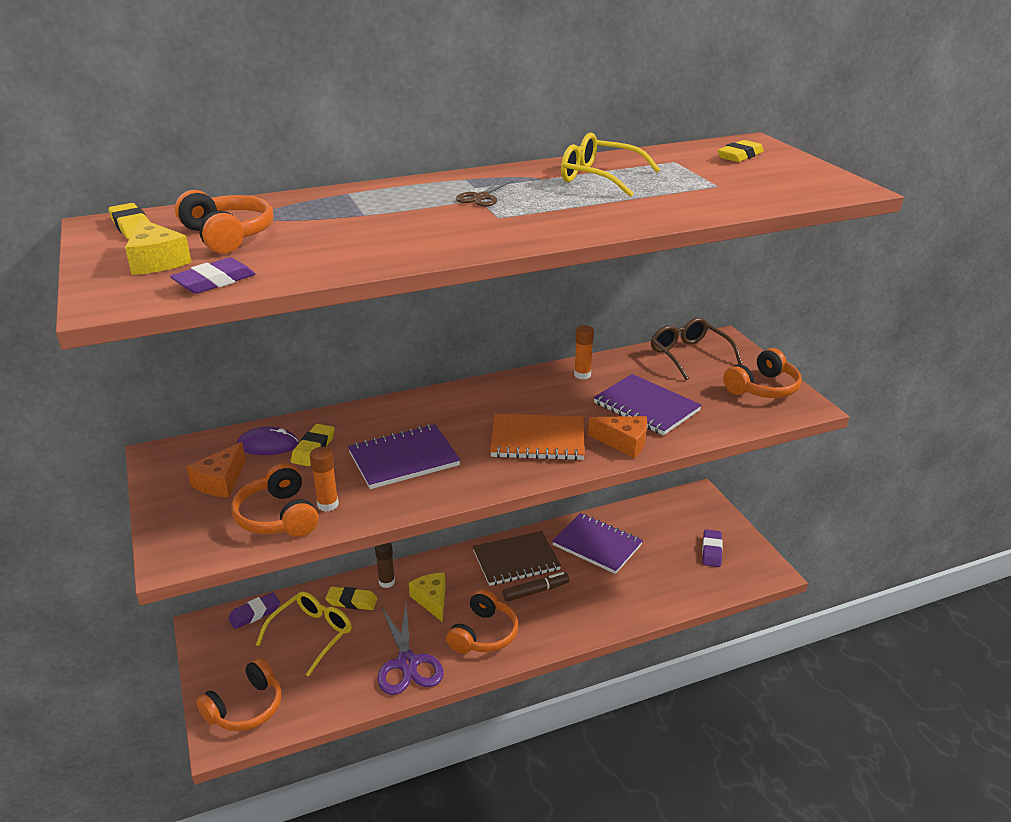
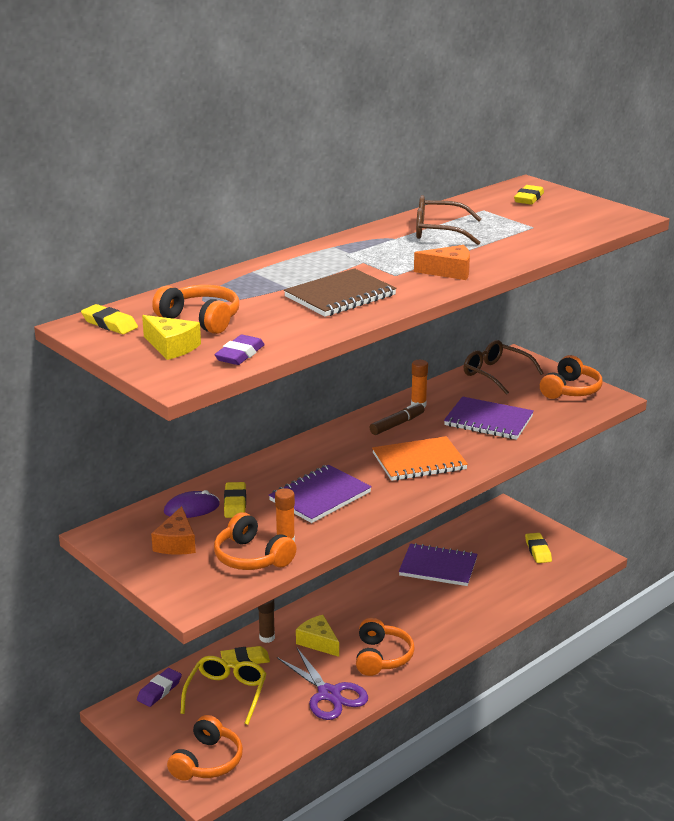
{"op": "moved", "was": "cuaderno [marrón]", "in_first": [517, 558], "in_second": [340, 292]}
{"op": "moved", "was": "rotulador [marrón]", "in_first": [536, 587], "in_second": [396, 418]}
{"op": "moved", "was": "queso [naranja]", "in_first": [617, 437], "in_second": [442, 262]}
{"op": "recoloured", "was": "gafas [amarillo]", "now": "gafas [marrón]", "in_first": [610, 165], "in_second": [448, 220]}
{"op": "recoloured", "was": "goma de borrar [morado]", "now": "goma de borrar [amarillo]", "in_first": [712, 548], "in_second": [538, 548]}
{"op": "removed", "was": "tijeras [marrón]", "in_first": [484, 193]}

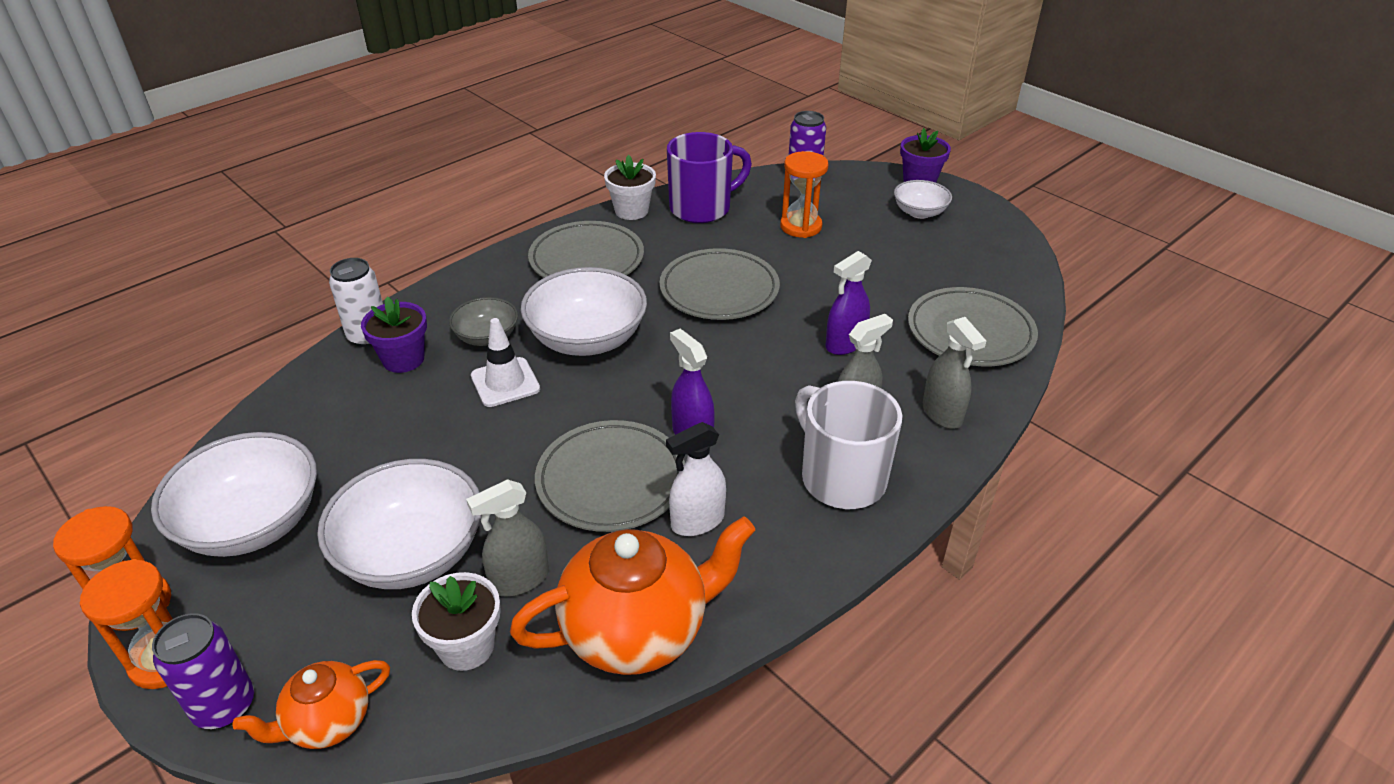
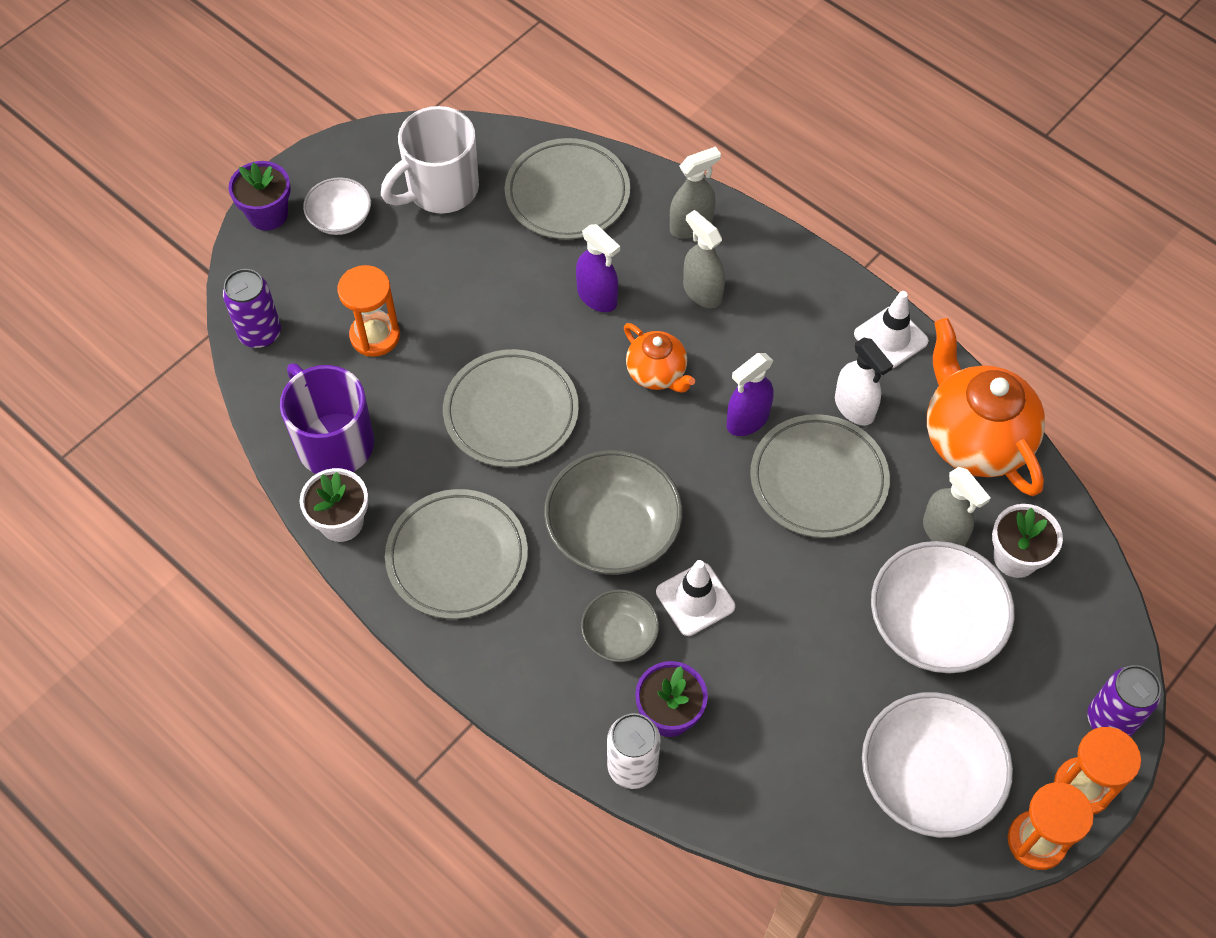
{"op": "moved", "was": "taza [blanco]", "in_first": [848, 445], "in_second": [430, 159]}
{"op": "recoloured", "was": "cuenco [blanco]", "now": "cuenco [gris]", "in_first": [584, 311], "in_second": [613, 512]}
{"op": "moved", "was": "tetera [naranja]", "in_first": [311, 704], "in_second": [659, 358]}
{"op": "added", "now": "cono de tráfico [blanco]", "in_second": [891, 330]}

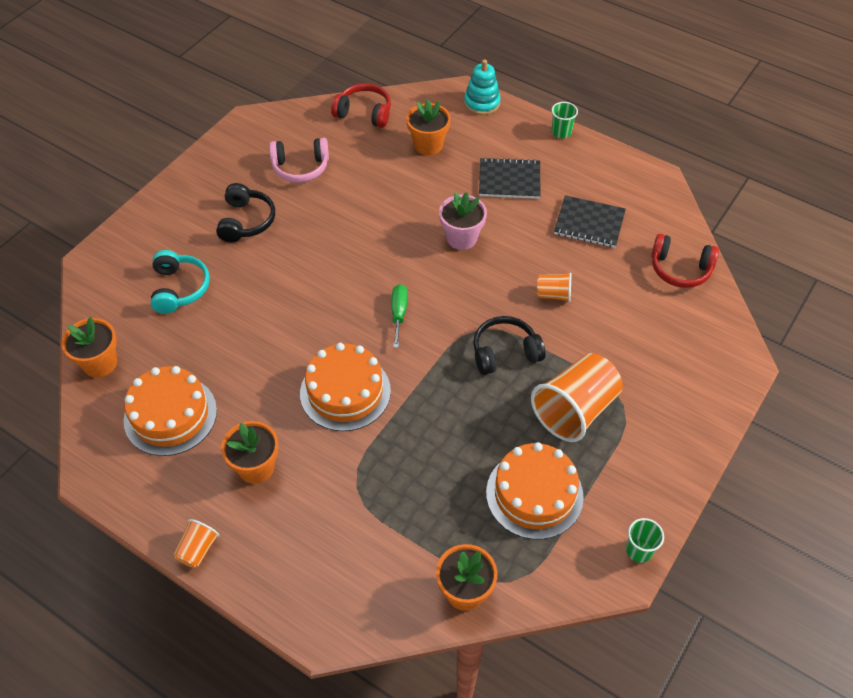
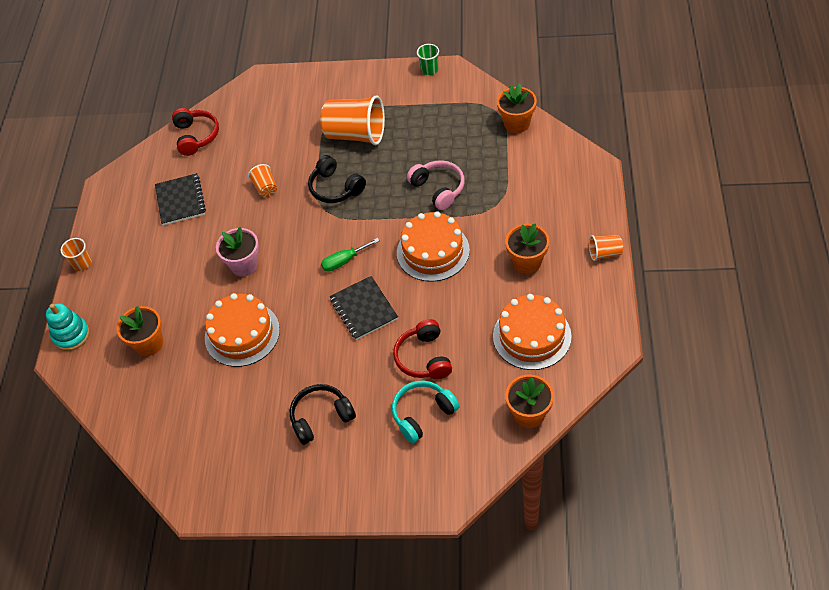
{"op": "recoloured", "was": "vaso [verde]", "now": "vaso [naranja]", "in_first": [565, 120], "in_second": [76, 254]}
{"op": "moved", "was": "tarta [naranja]", "in_first": [535, 490], "in_second": [242, 330]}
{"op": "moved", "was": "cuaderno [negro]", "in_first": [509, 178], "in_second": [363, 308]}
{"op": "moved", "was": "auriculares [rojo]", "in_first": [361, 105], "in_second": [422, 349]}
{"op": "moved", "was": "auriculares [rosa]", "in_first": [299, 160], "in_second": [436, 185]}

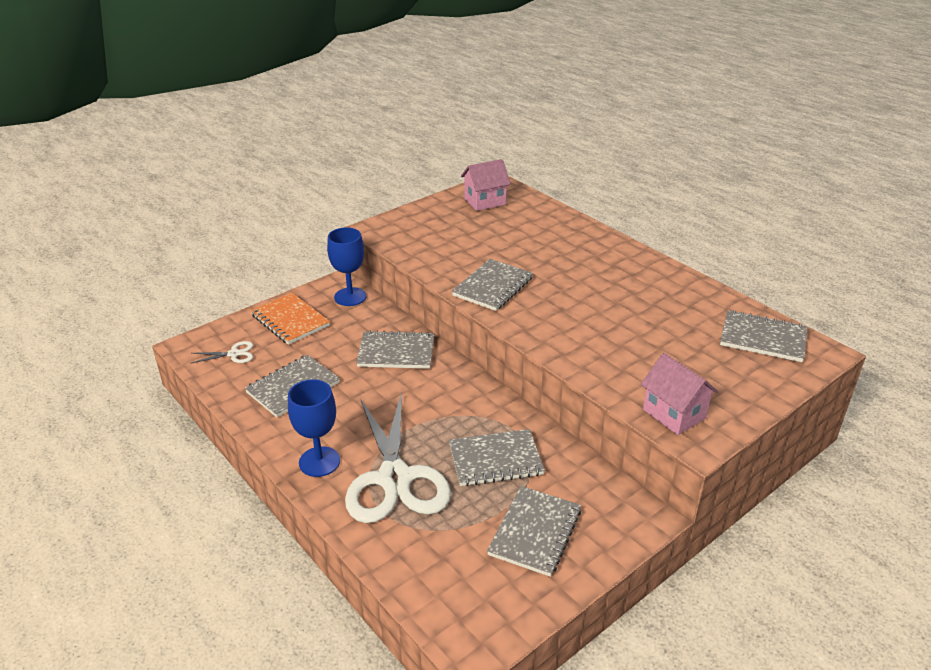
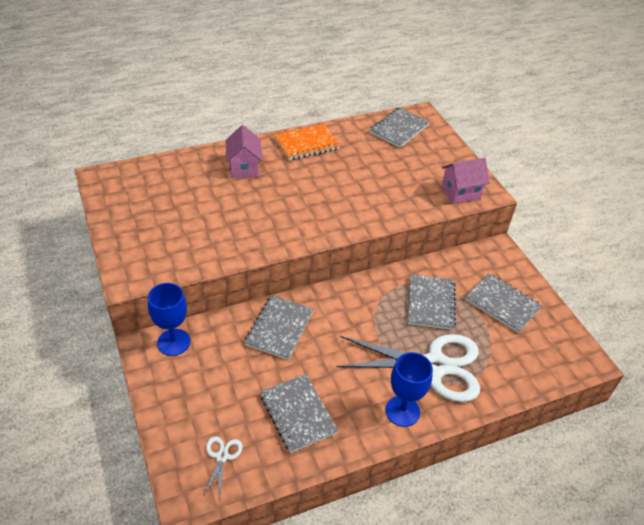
{"op": "moved", "was": "casa [rosa]", "in_first": [486, 185], "in_second": [244, 151]}
{"op": "moved", "was": "cuaderno [naranja]", "in_first": [290, 319], "in_second": [307, 142]}
{"op": "removed", "was": "cuaderno [gris]", "in_first": [492, 285]}

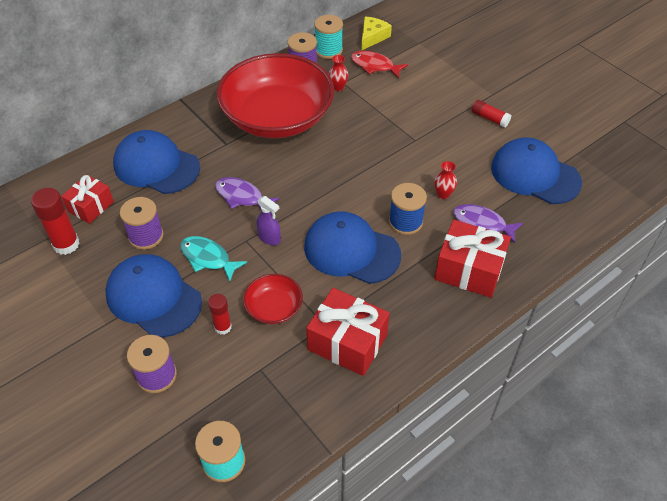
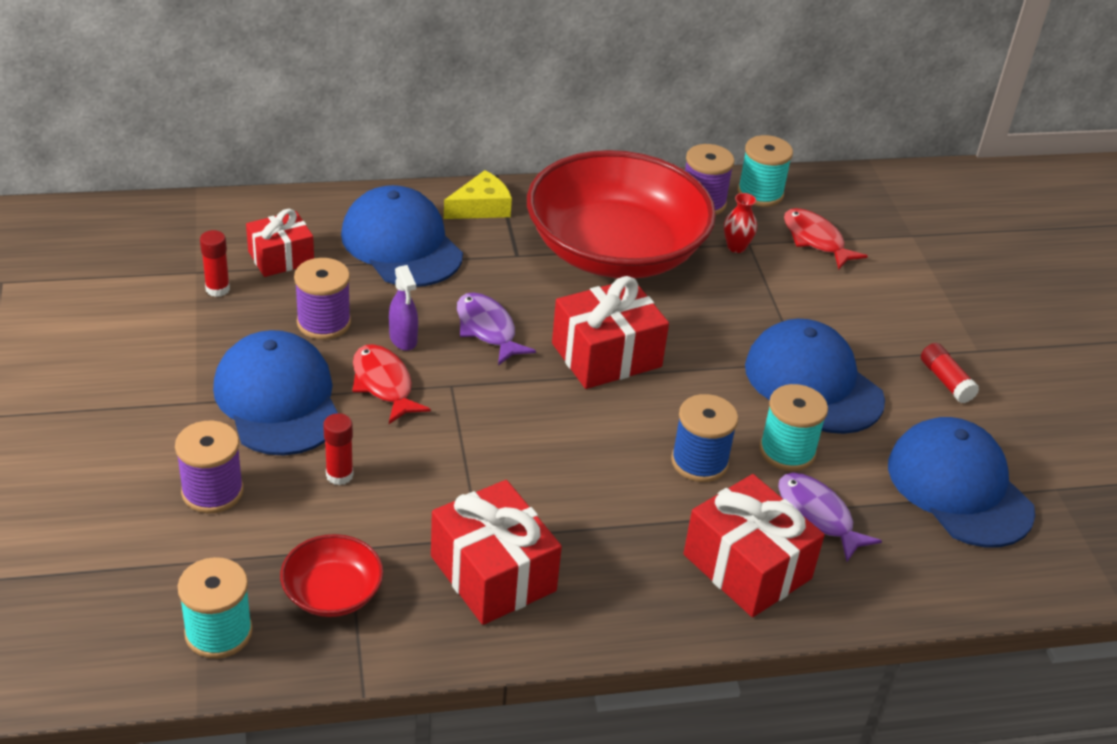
{"op": "resized", "was": "barra de pegamento [rojo]", "in_first": [55, 221], "in_second": [215, 263], "ratio": 0.62}
{"op": "moved", "was": "cuenco [rojo]", "in_first": [273, 299], "in_second": [331, 575]}
{"op": "recoloured", "was": "pez [turquesa]", "now": "pez [rojo]", "in_first": [213, 259], "in_second": [392, 384]}
{"op": "moved", "was": "pulverizador [morado]", "in_first": [269, 220], "in_second": [403, 308]}
{"op": "moved", "was": "queso [amarillo]", "in_first": [376, 33], "in_second": [478, 194]}
{"op": "added", "now": "regalo [rojo]", "in_second": [610, 332]}
{"op": "moved", "was": "gorra [azul]", "in_first": [352, 247], "in_second": [815, 376]}
{"op": "replaced", "was": "florero [rojo]", "now": "carrete [turquesa]", "in_first": [445, 180], "in_second": [793, 427]}

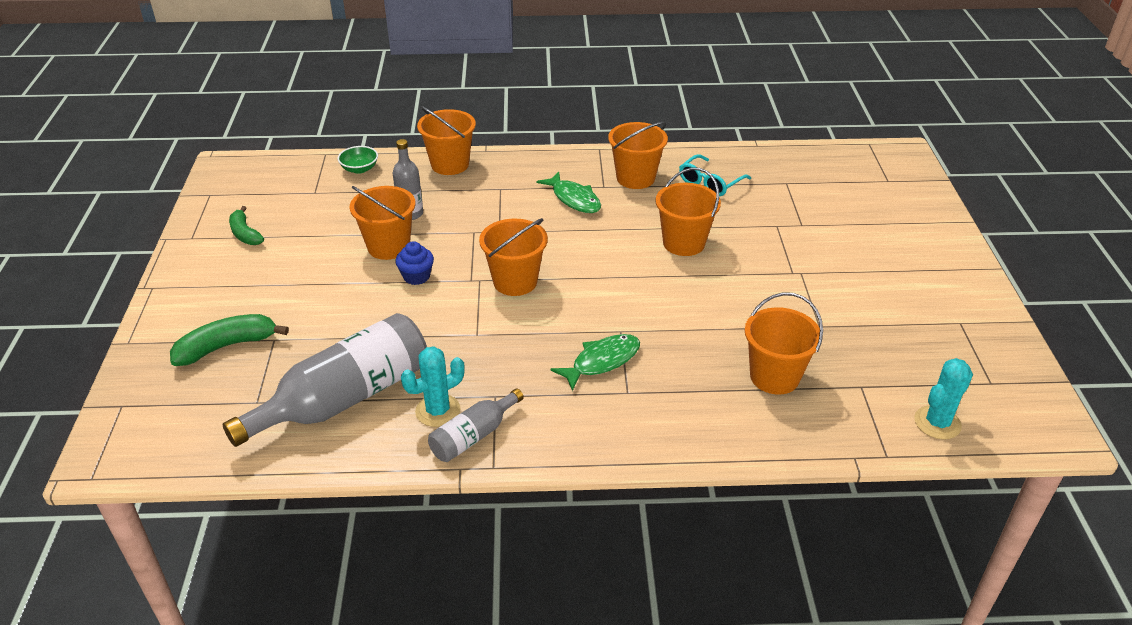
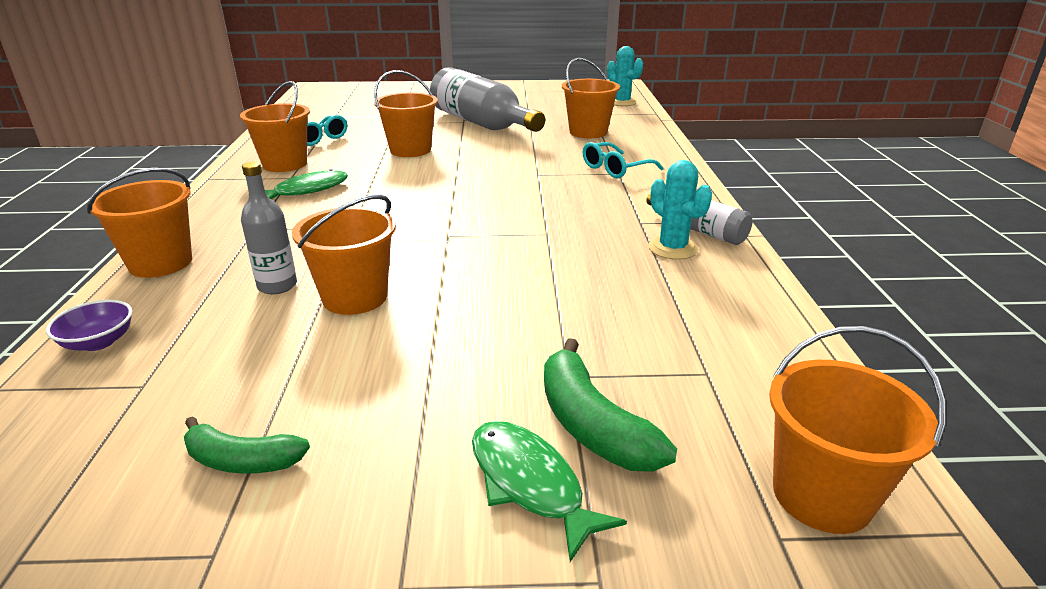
{"op": "recoloured", "was": "cuenco [verde]", "now": "cuenco [morado]", "in_first": [358, 160], "in_second": [89, 325]}
{"op": "turned", "was": "plátano [verde]", "in_first": [246, 225], "in_second": [247, 445], "clockwise": 45}
{"op": "moved", "was": "botella [gris]", "in_first": [325, 380], "in_second": [487, 99]}
{"op": "moved", "was": "pez [verde]", "in_first": [595, 362], "in_second": [549, 491]}
{"op": "added", "now": "gafas [turquesa]", "in_second": [623, 160]}
{"op": "moved", "was": "balde [naranja]", "in_first": [513, 257], "in_second": [857, 430]}
{"op": "removed", "was": "magdalena [azul]", "in_first": [414, 263]}

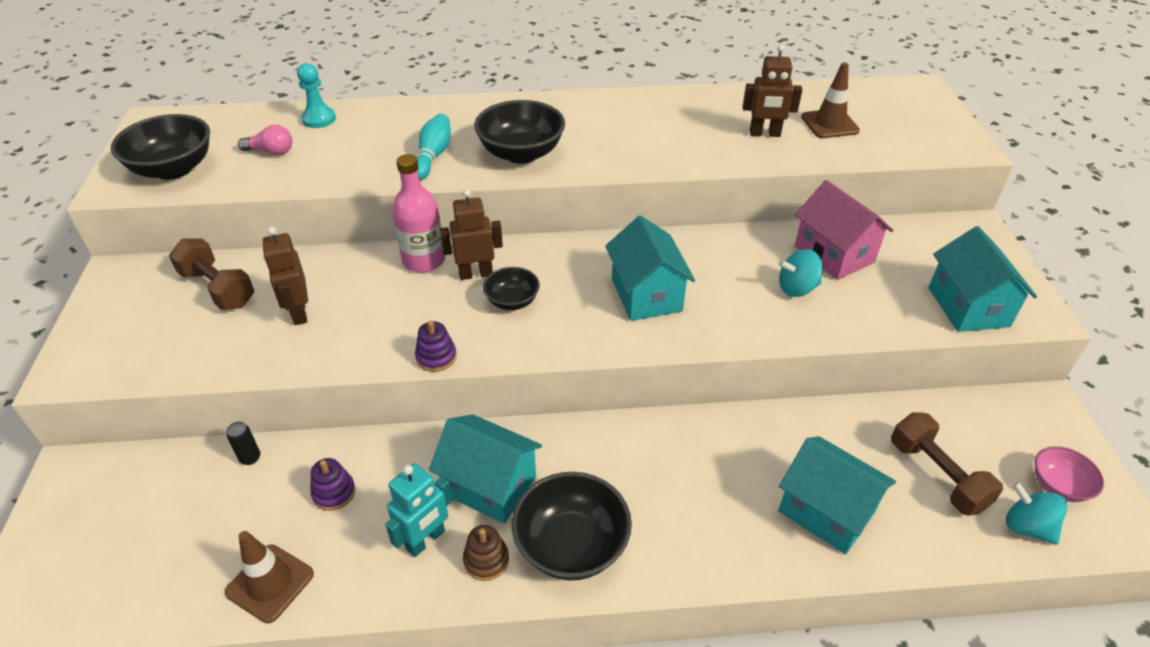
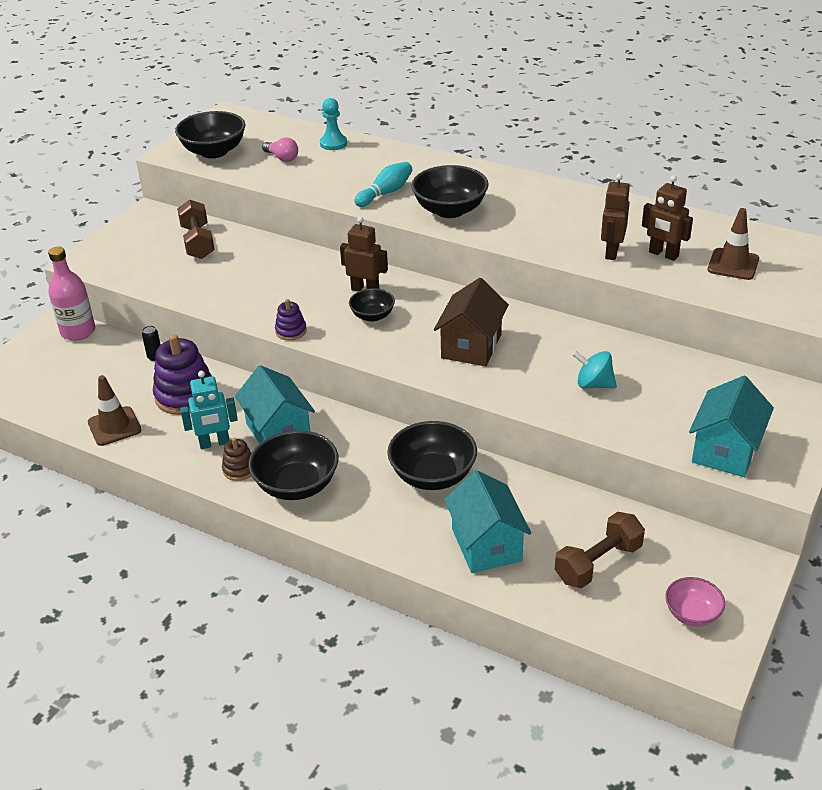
{"op": "moved", "was": "botella [rosa]", "in_first": [418, 213], "in_second": [71, 293]}
{"op": "resized", "was": "juguete apilable [morado]", "in_first": [332, 484], "in_second": [182, 374], "ratio": 1.95}
{"op": "added", "now": "cuenco [negro]", "in_second": [432, 455]}
{"op": "recoloured", "was": "casa [turquesa]", "now": "casa [marrón]", "in_first": [650, 268], "in_second": [471, 322]}
{"op": "turned", "was": "mancuerna [marrón]", "in_first": [947, 464], "in_second": [600, 550], "clockwise": 45}
{"op": "moved", "was": "robot [marrón]", "in_first": [285, 276], "in_second": [615, 217]}
{"op": "removed", "was": "casa [rosa]", "in_first": [844, 230]}
{"op": "removed", "was": "peonza [turquesa]", "in_first": [1036, 513]}

